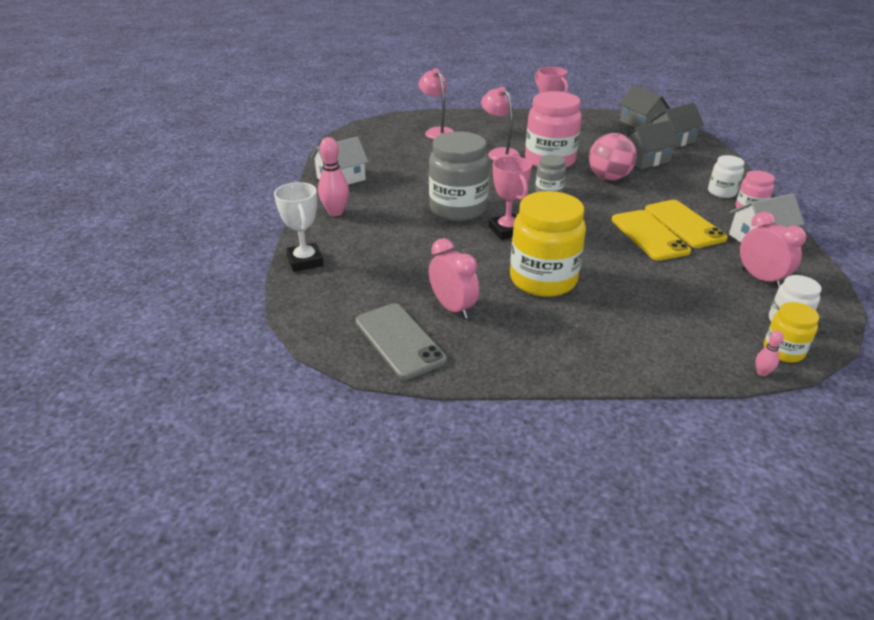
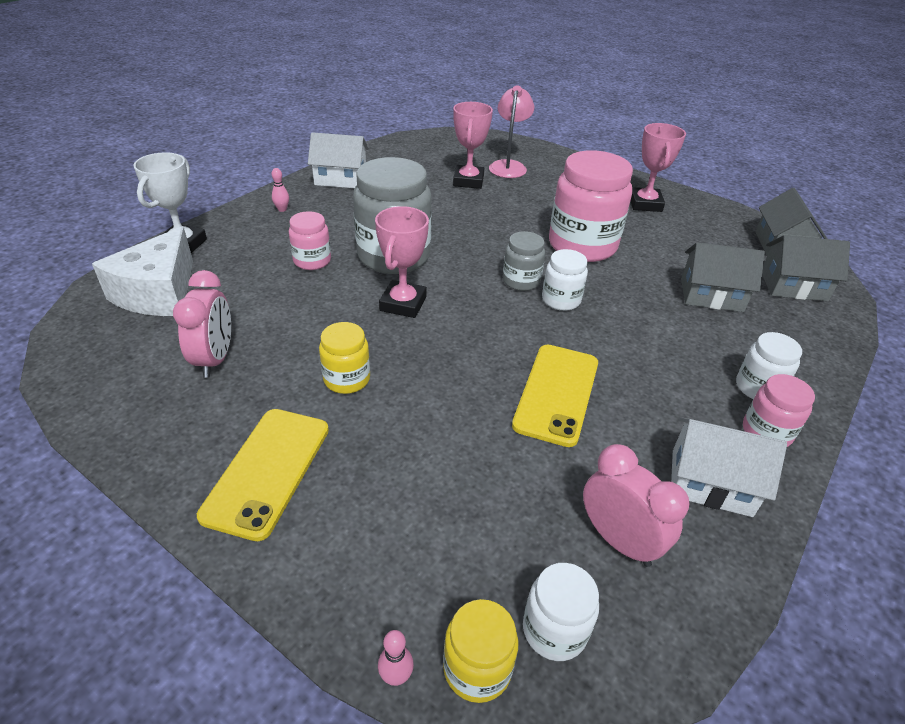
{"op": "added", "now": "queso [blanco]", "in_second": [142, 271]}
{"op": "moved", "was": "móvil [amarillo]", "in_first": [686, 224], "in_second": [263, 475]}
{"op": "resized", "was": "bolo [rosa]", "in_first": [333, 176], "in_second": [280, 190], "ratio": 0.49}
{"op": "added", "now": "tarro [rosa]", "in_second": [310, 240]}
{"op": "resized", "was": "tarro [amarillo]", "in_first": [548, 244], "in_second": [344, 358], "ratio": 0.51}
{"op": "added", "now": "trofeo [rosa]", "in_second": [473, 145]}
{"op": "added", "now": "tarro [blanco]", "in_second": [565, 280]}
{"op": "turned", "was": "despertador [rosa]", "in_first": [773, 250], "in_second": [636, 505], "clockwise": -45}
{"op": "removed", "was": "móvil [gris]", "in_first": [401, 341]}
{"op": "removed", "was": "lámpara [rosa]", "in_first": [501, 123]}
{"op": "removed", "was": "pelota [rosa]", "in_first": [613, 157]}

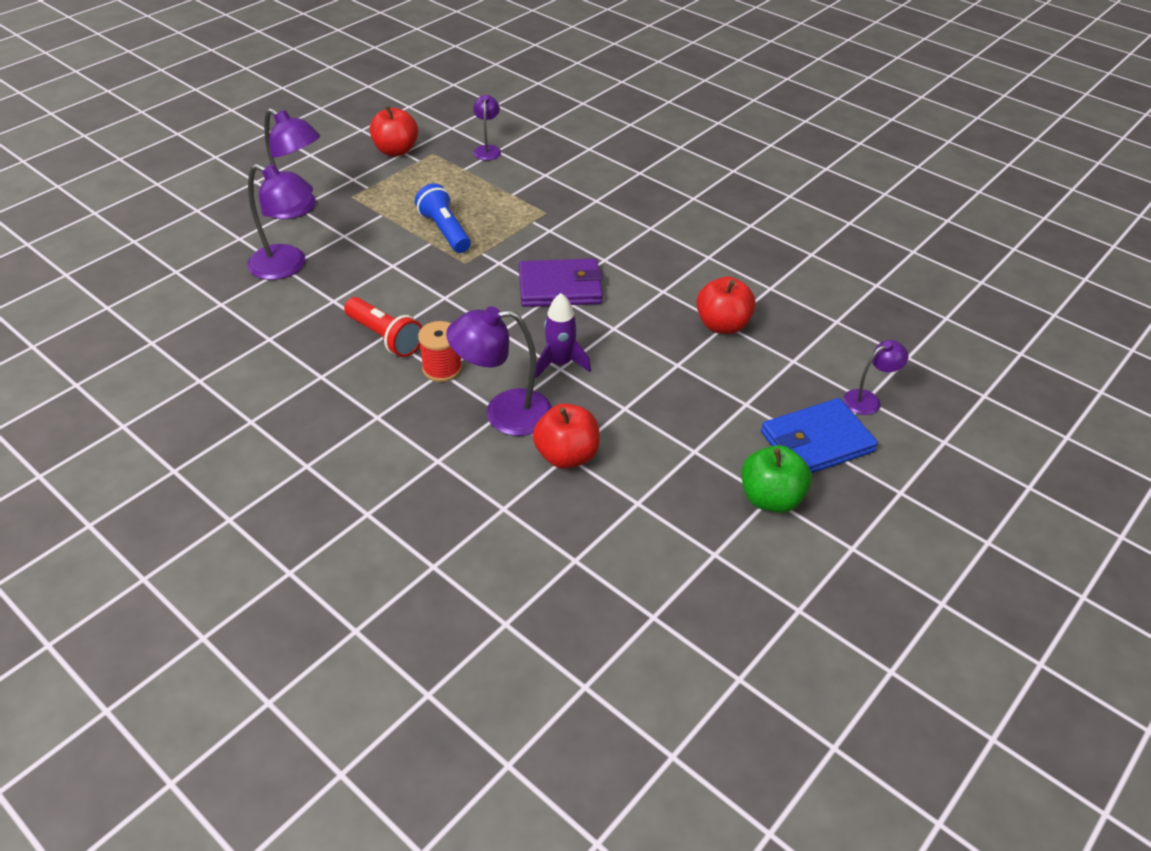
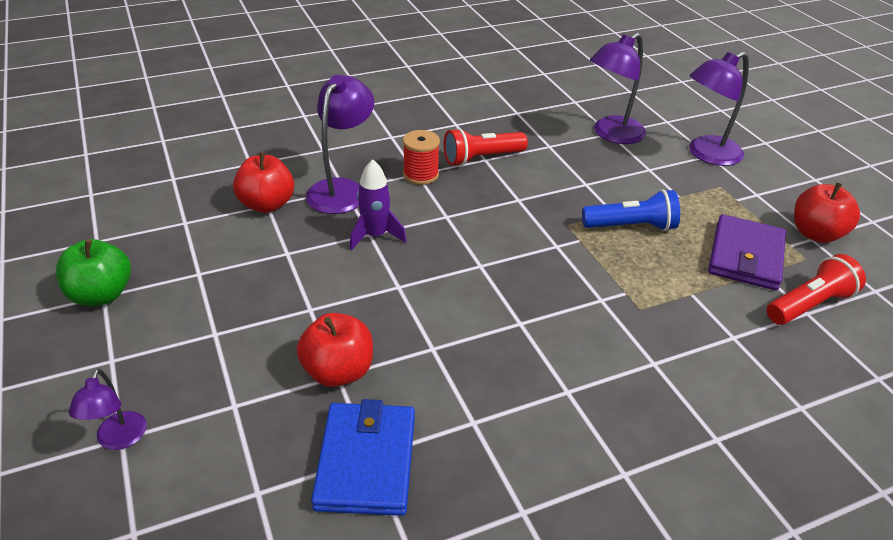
{"op": "moved", "was": "cartera [azul]", "in_first": [819, 435], "in_second": [363, 457]}
{"op": "moved", "was": "cartera [morado]", "in_first": [561, 282], "in_second": [747, 252]}
{"op": "replaced", "was": "lámpara [morado]", "now": "lámpara de mano [rojo]", "in_first": [487, 128], "in_second": [816, 289]}

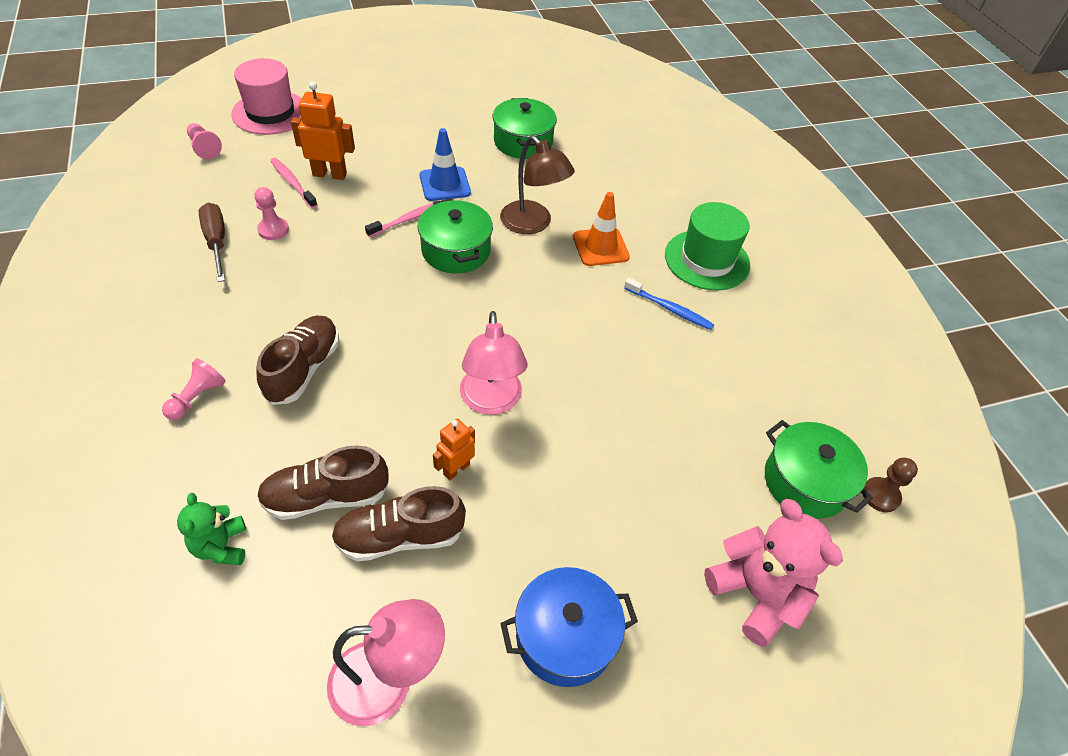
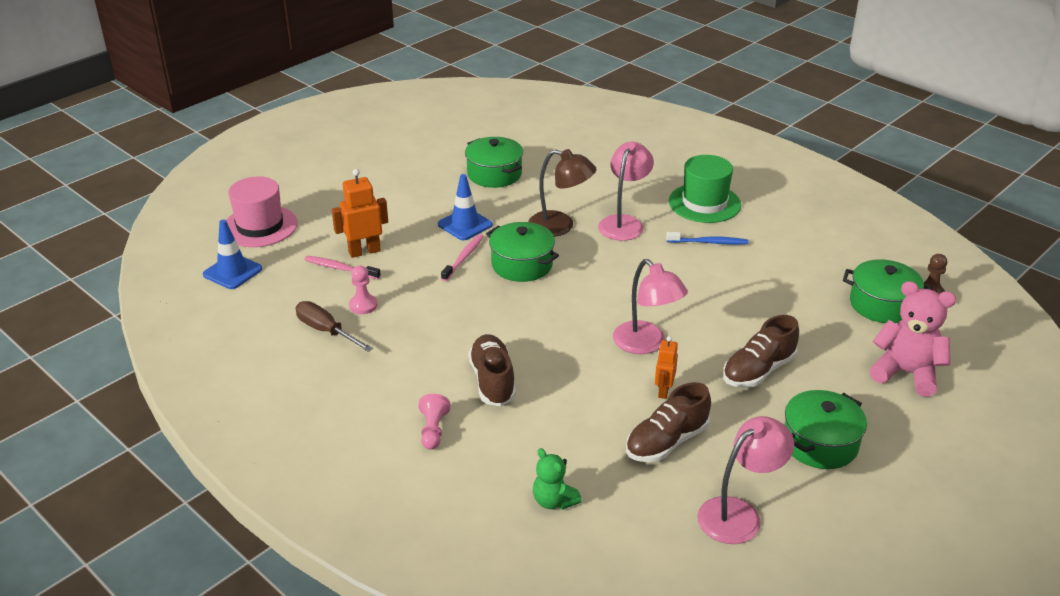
{"op": "replaced", "was": "peón [rosa]", "now": "cono de tráfico [azul]", "in_first": [204, 141], "in_second": [232, 254]}
{"op": "replaced", "was": "cono de tráfico [naranja]", "now": "lámpara [rosa]", "in_first": [601, 229], "in_second": [626, 191]}
{"op": "moved", "was": "zapato [marrón]", "in_first": [323, 482], "in_second": [761, 351]}
{"op": "recoloured", "was": "olla [azul]", "now": "olla [verde]", "in_first": [569, 627], "in_second": [826, 429]}

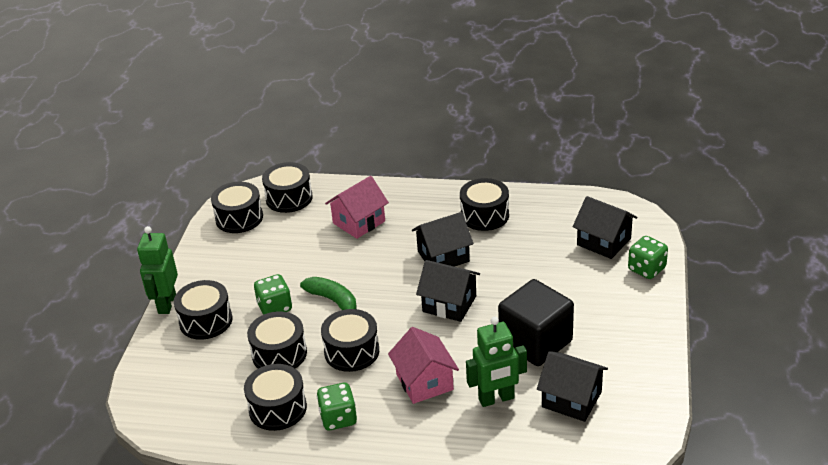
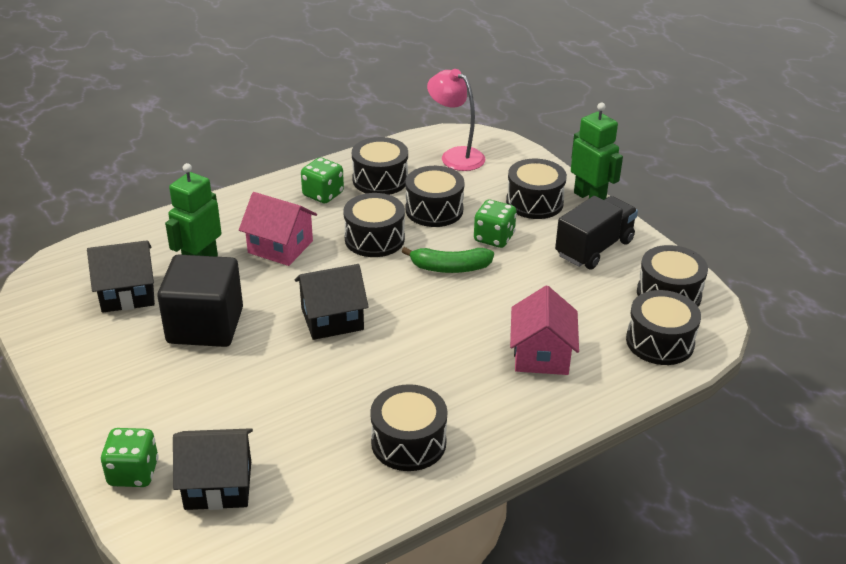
{"op": "added", "now": "lámpara [rosa]", "in_second": [456, 120]}
{"op": "added", "now": "camión [negro]", "in_second": [596, 233]}
{"op": "removed", "was": "casa [negro]", "in_first": [443, 239]}

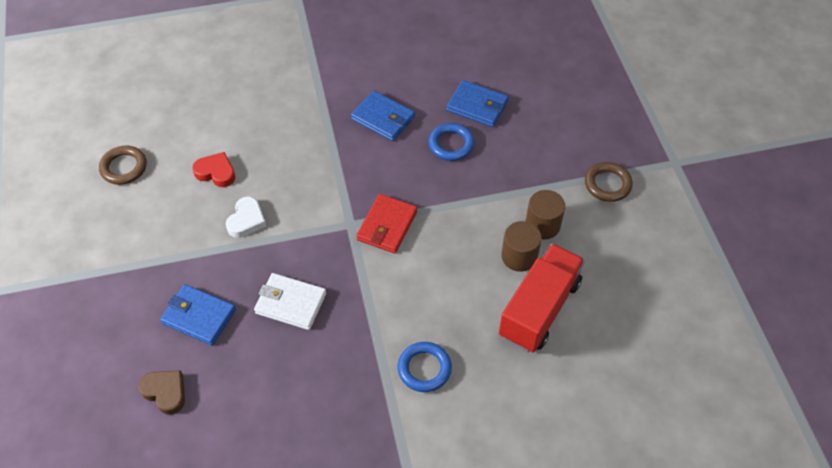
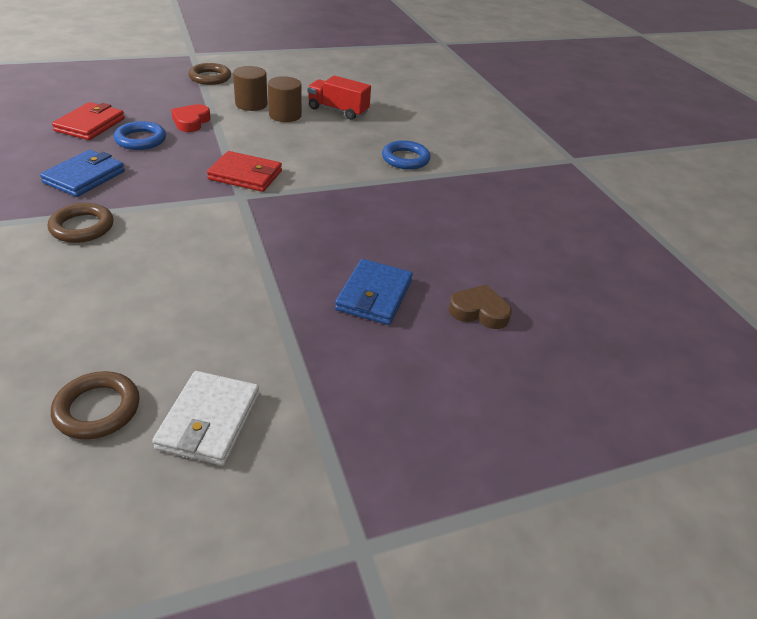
{"op": "added", "now": "anillo [marrón]", "in_second": [80, 223]}
{"op": "recoloured", "was": "cartera [azul]", "now": "cartera [rojo]", "in_first": [478, 103], "in_second": [88, 121]}
{"op": "moved", "was": "cartera [blanco]", "in_first": [290, 301], "in_second": [206, 418]}
{"op": "moved", "was": "corazón [rojo]", "in_first": [213, 169], "in_second": [191, 118]}
{"op": "resized", "was": "camión [rojo]", "in_first": [542, 298], "in_second": [339, 97], "ratio": 0.66}
{"op": "turned", "was": "corazón [marrón]", "in_first": [161, 392], "in_second": [480, 307], "clockwise": 75}
{"op": "removed", "was": "corazón [blanco]", "in_first": [246, 217]}

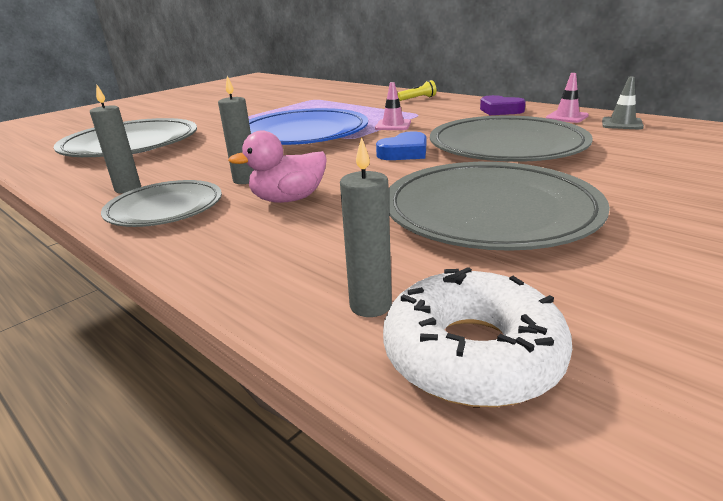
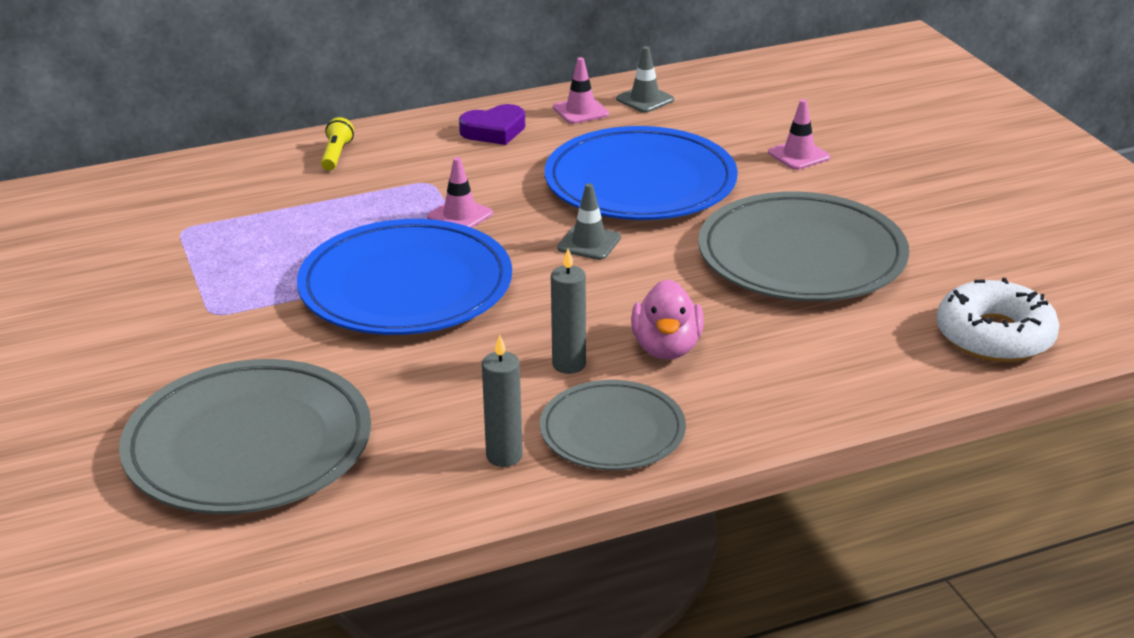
{"op": "recoloured", "was": "plato [gris]", "now": "plato [azul]", "in_first": [511, 138], "in_second": [641, 173]}
{"op": "replaced", "was": "corazón [azul]", "now": "cono de tráfico [gris]", "in_first": [401, 145], "in_second": [589, 221]}
{"op": "added", "now": "cono de tráfico [rosa]", "in_second": [799, 134]}
{"op": "removed", "was": "vela [gris]", "in_first": [366, 227]}

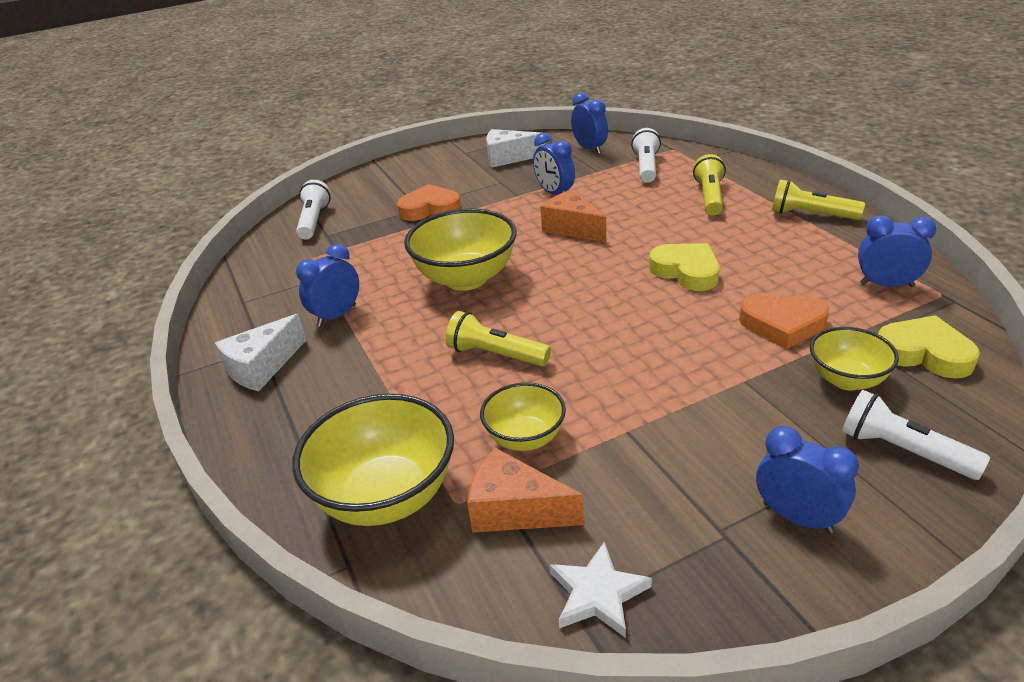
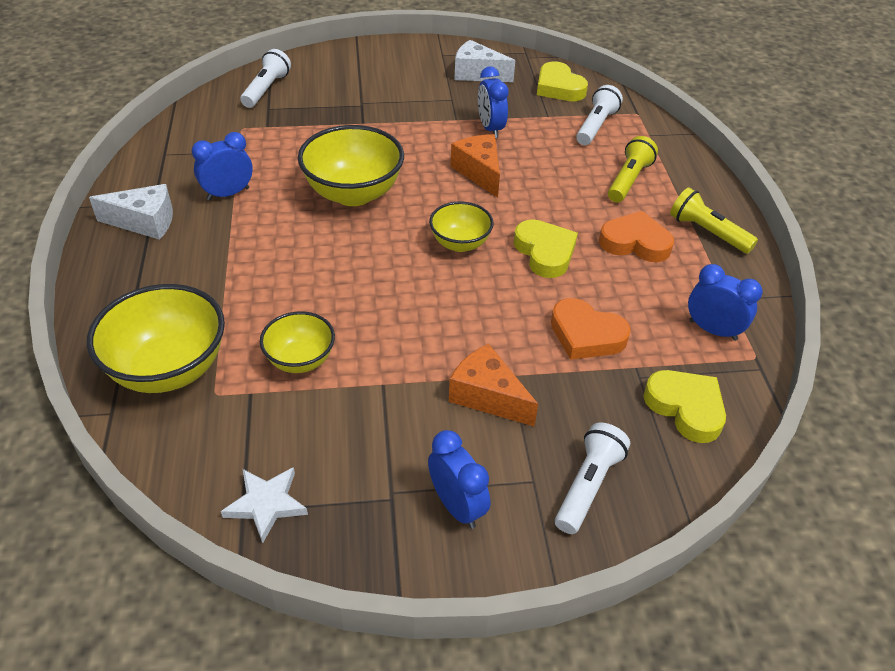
{"op": "turned", "was": "queso [blanco]", "in_first": [260, 352], "in_second": [131, 212], "clockwise": -150}
{"op": "moved", "was": "cuenco [amarillo]", "in_first": [854, 358], "in_second": [461, 226]}
{"op": "moved", "was": "queso [naranja]", "in_first": [525, 490], "in_second": [493, 385]}
{"op": "replaced", "was": "despertador [azul]", "now": "corazón [amarillo]", "in_first": [589, 123], "in_second": [562, 81]}
{"op": "turned", "was": "lámpara de mano [blanco]", "in_first": [916, 435], "in_second": [592, 478], "clockwise": 60}
{"op": "moved", "was": "corazón [naranja]", "in_first": [429, 202], "in_second": [636, 236]}
{"op": "removed", "was": "lámpara de mano [amarillo]", "in_first": [498, 339]}

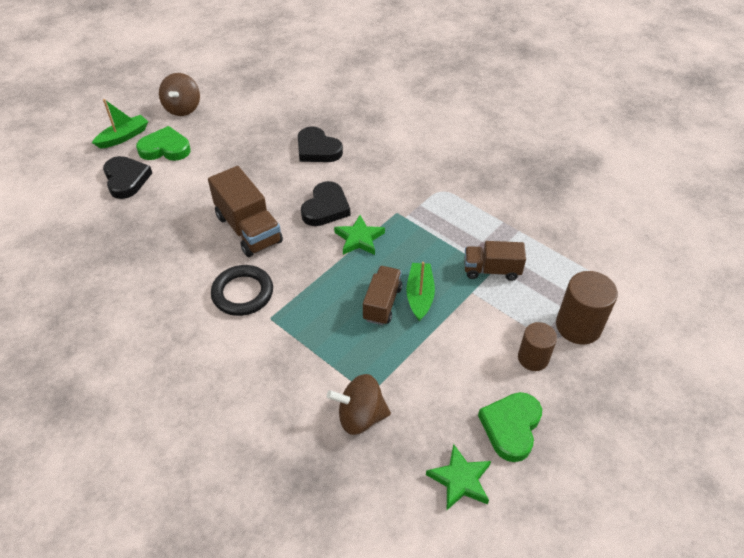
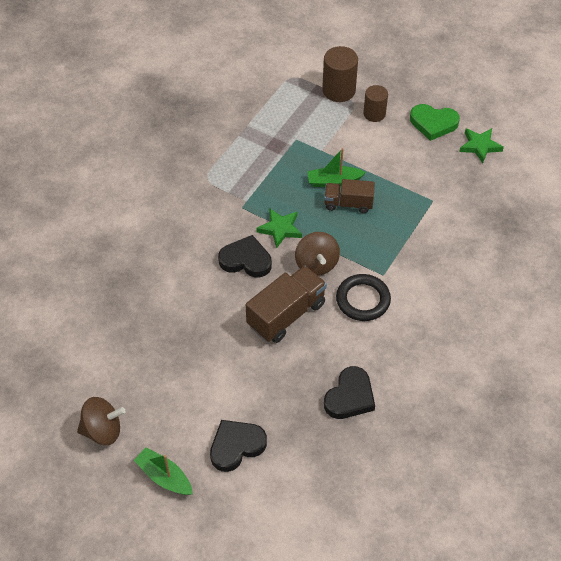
{"op": "moved", "was": "peonza [marrón]", "in_first": [359, 404], "in_second": [317, 254]}
{"op": "moved", "was": "corazón [negro]", "in_first": [320, 144], "in_second": [349, 392]}
{"op": "removed", "was": "corazón [verde]", "in_first": [163, 143]}
{"op": "removed", "was": "camión [marrón]", "in_first": [495, 261]}

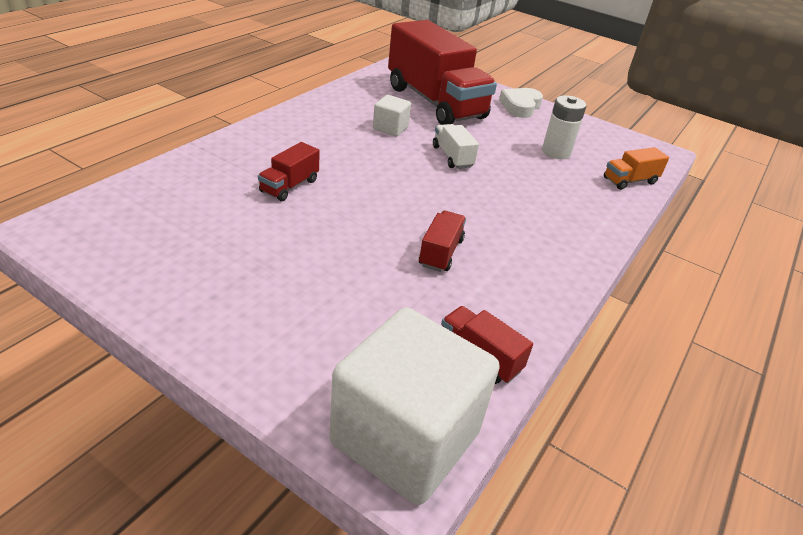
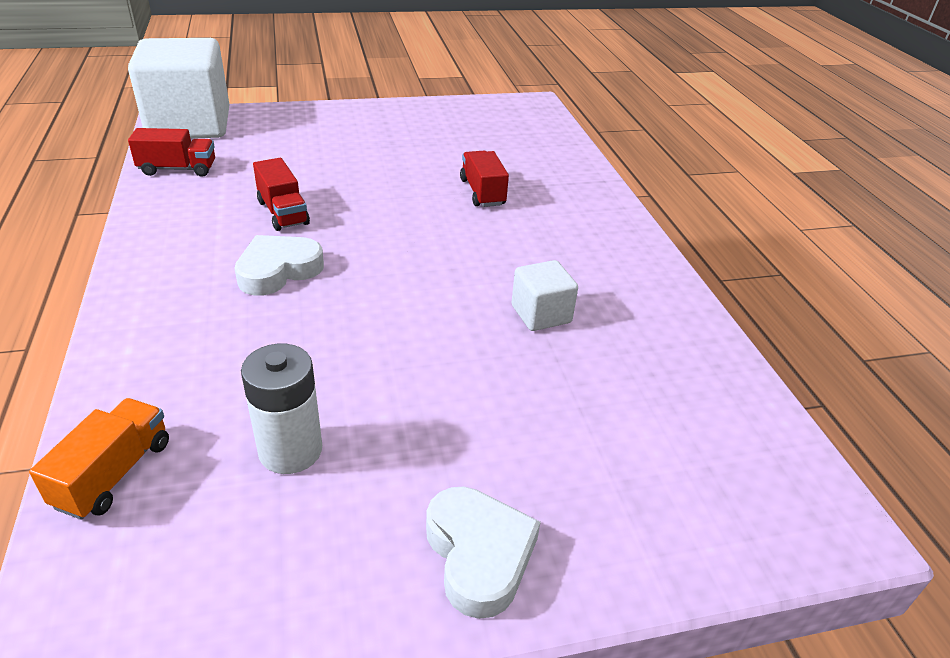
{"op": "added", "now": "corazón [blanco]", "in_second": [279, 265]}
{"op": "removed", "was": "camión [rojo]", "in_first": [442, 72]}
{"op": "removed", "was": "camión [blanco]", "in_first": [456, 146]}

